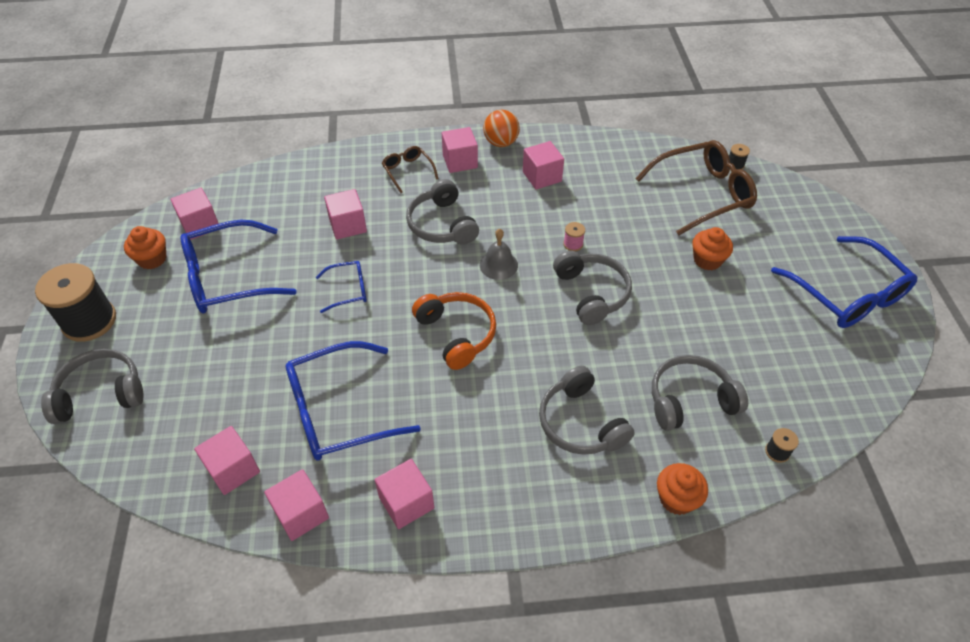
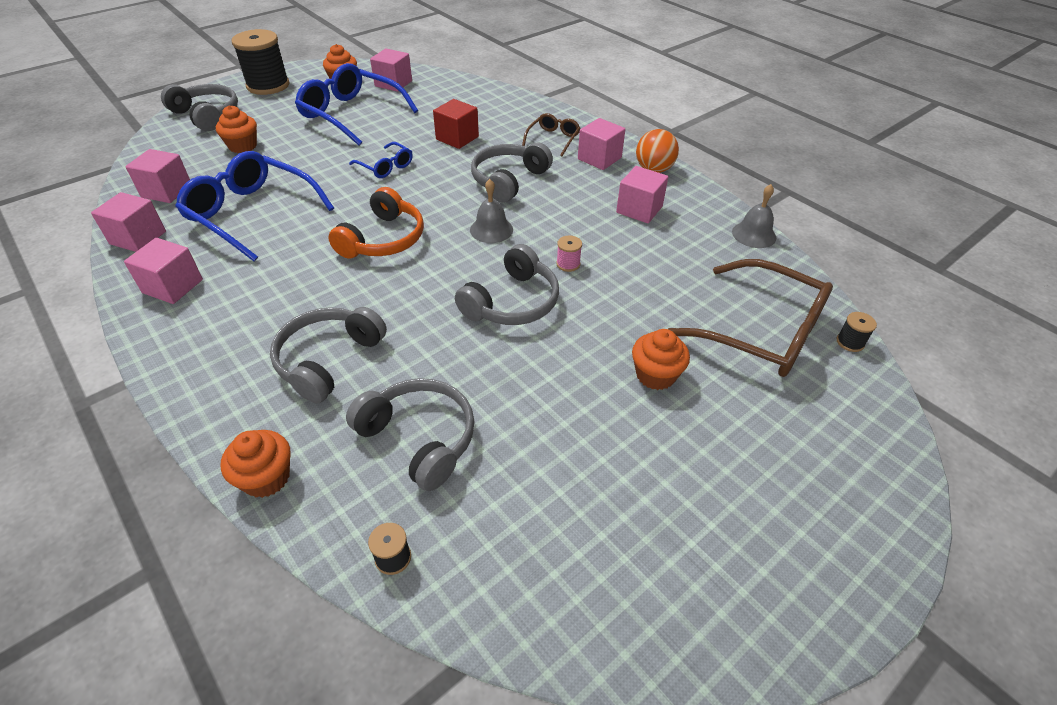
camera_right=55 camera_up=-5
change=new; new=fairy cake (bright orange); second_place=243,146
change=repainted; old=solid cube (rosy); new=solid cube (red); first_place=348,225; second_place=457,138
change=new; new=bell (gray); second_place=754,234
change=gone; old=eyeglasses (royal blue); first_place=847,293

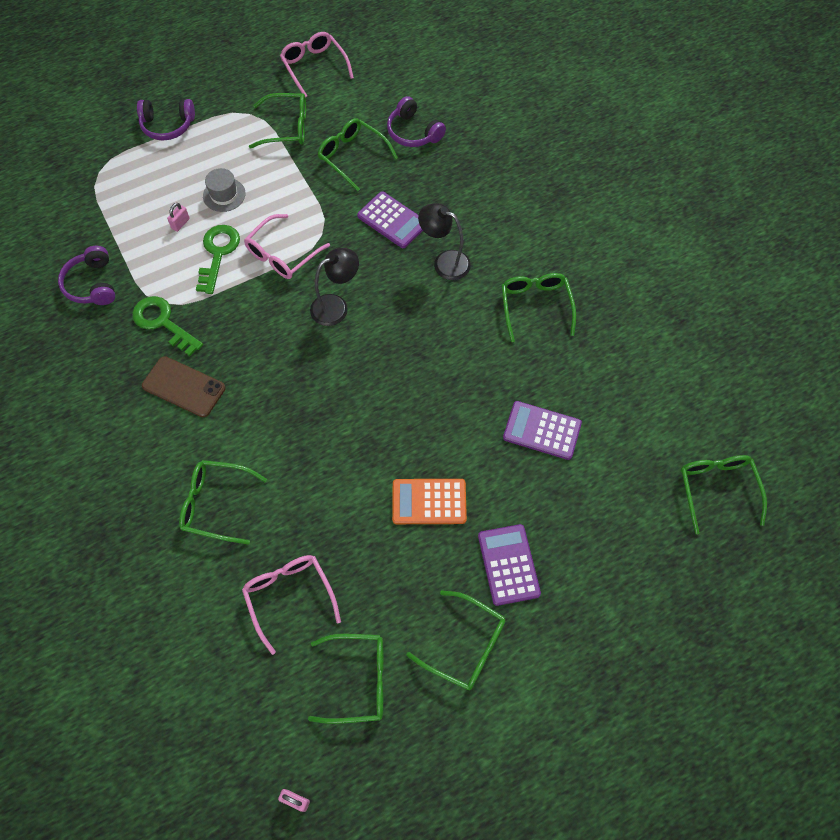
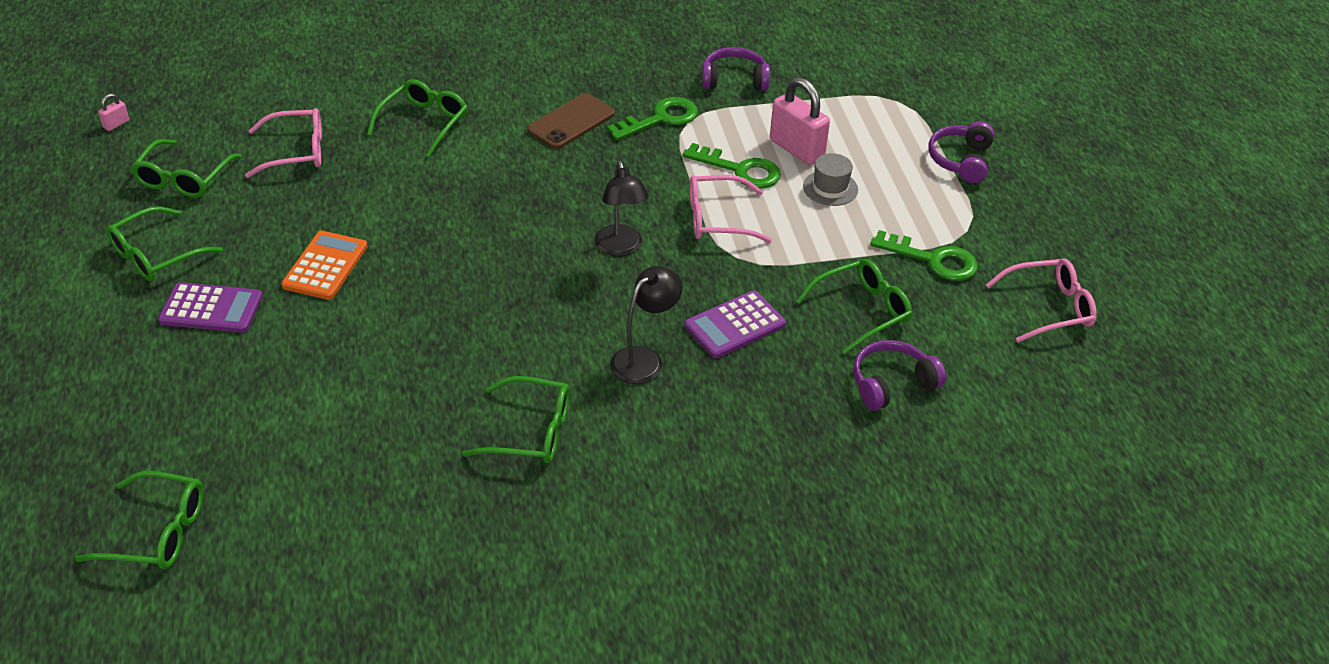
camera_right=105 camera_up=-20
change=rotated; old=eyeglasses (rosy); first_place=282,254; second_place=718,219; degrees=-60
change=scaled; old=small lock (rosy); first_place=180,223; second_place=796,149; factor=2.31
change=swapped; old=eyeglasses (leaf-green); new=key (leaf-green); first_place=286,127; second_place=933,260
change=gone; old=adding machine (purple); first_place=542,430

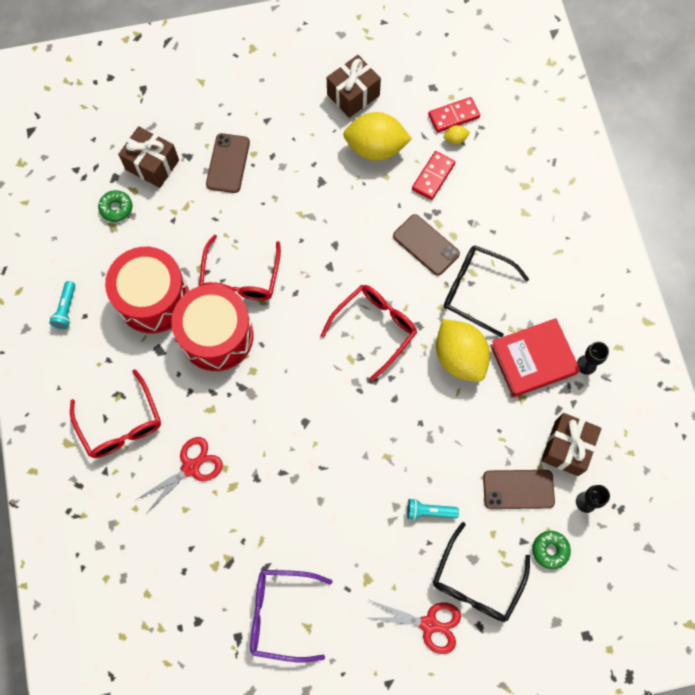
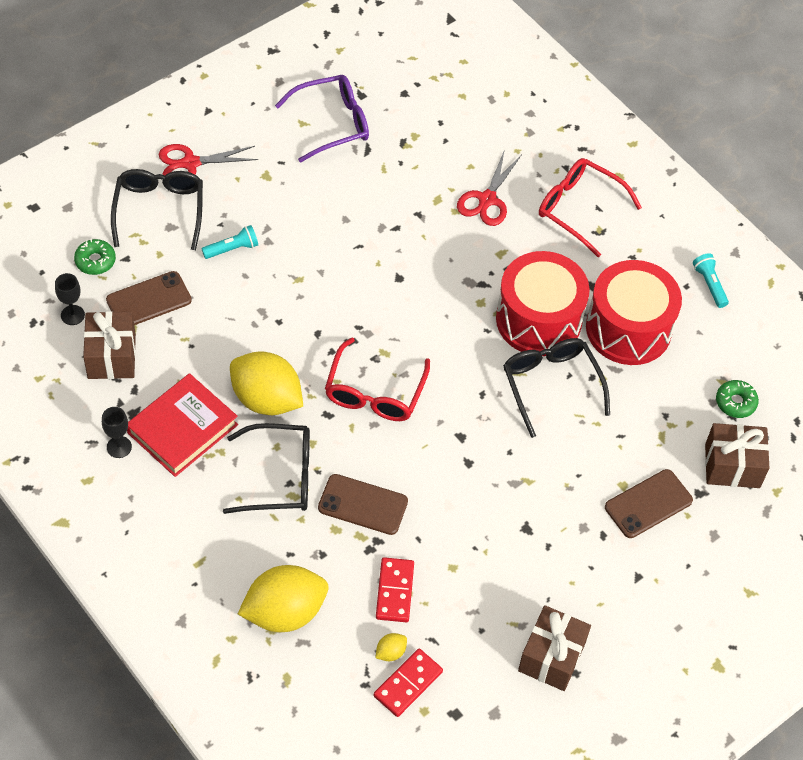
camera_right=150 camera_up=-15
change=shifted; old=citrus fruit (golden); first_place=375,148; second_place=284,612
change=repainted; old=eyeglasses (red); new=eyeglasses (ebony); first_place=240,278; second_place=551,385
change=rotated; old=phone (dark brown); first_place=228,163; second_place=648,504; degrees=75

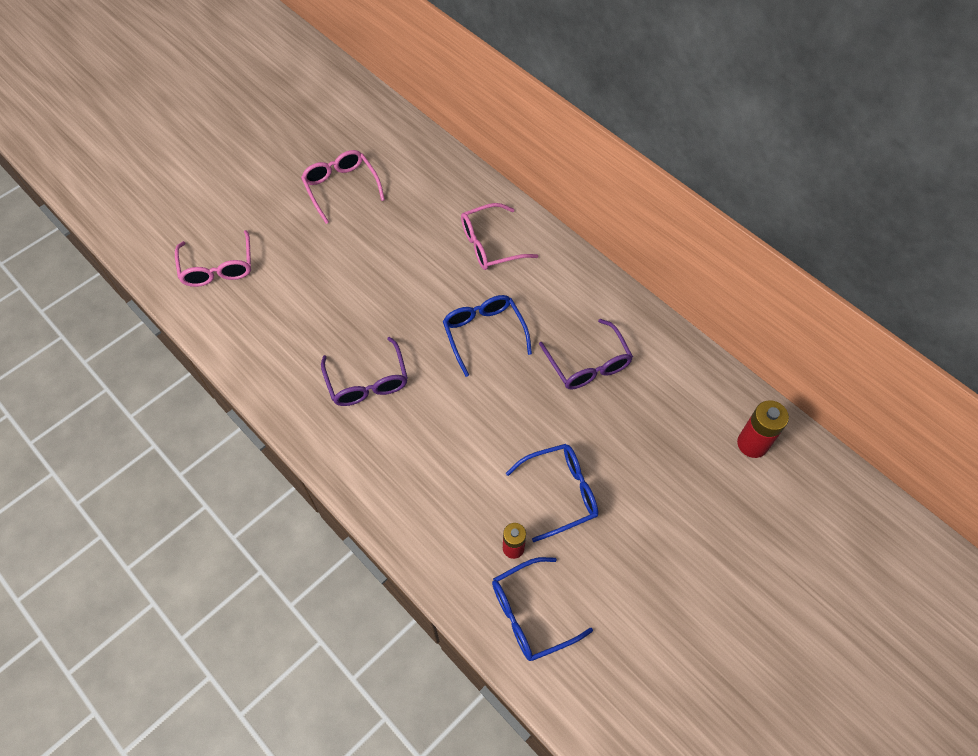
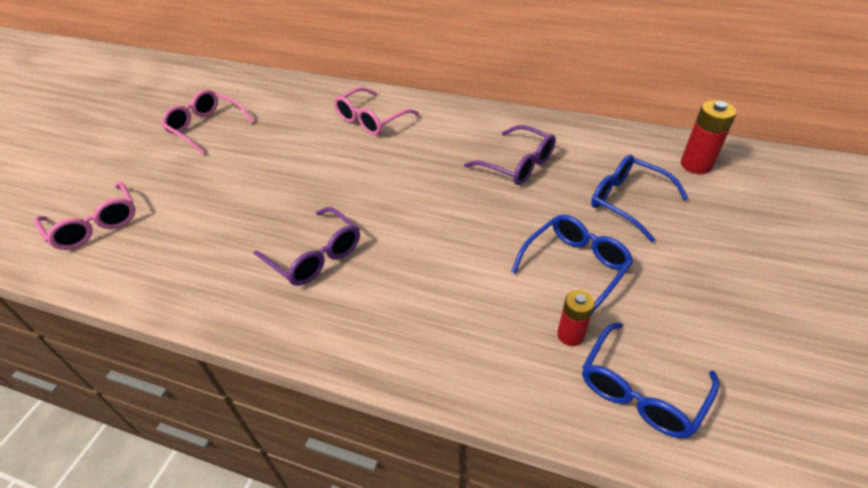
camera_right=-25 camera_up=-15
change=shifted; old=eyeglasses (royal blue); first_place=484,334; second_place=628,202

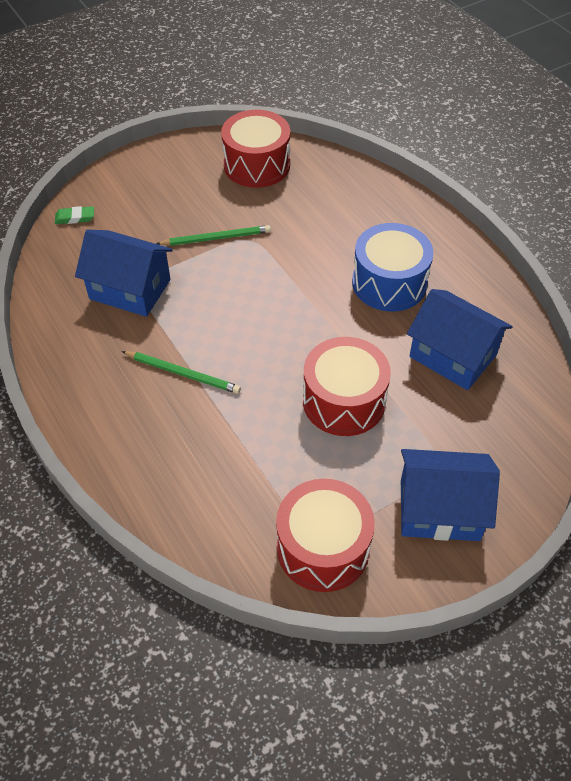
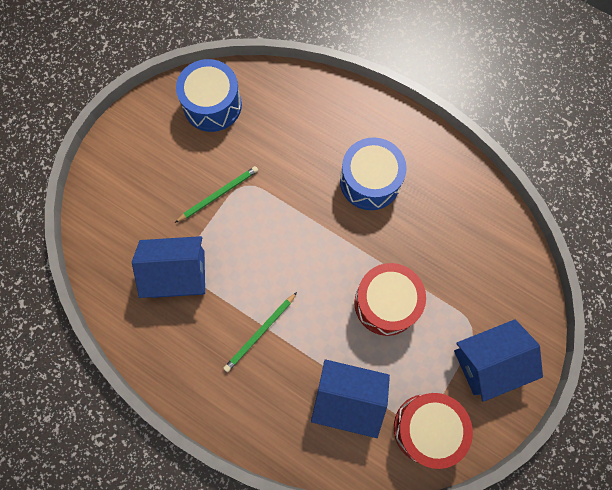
camera_right=-25 camera_up=20
change=repainted; old=drum (red); new=drum (royal blue); first_place=257,165; second_place=212,105
change=rotated; old=pencil (leaf-green); first_place=183,374; second_place=260,333; degrees=135
change=shifted; old=cottage (royal blue); first_place=453,355; second_place=348,398
change=gone; old=pencil eraser (leaf-green); first_place=75,217

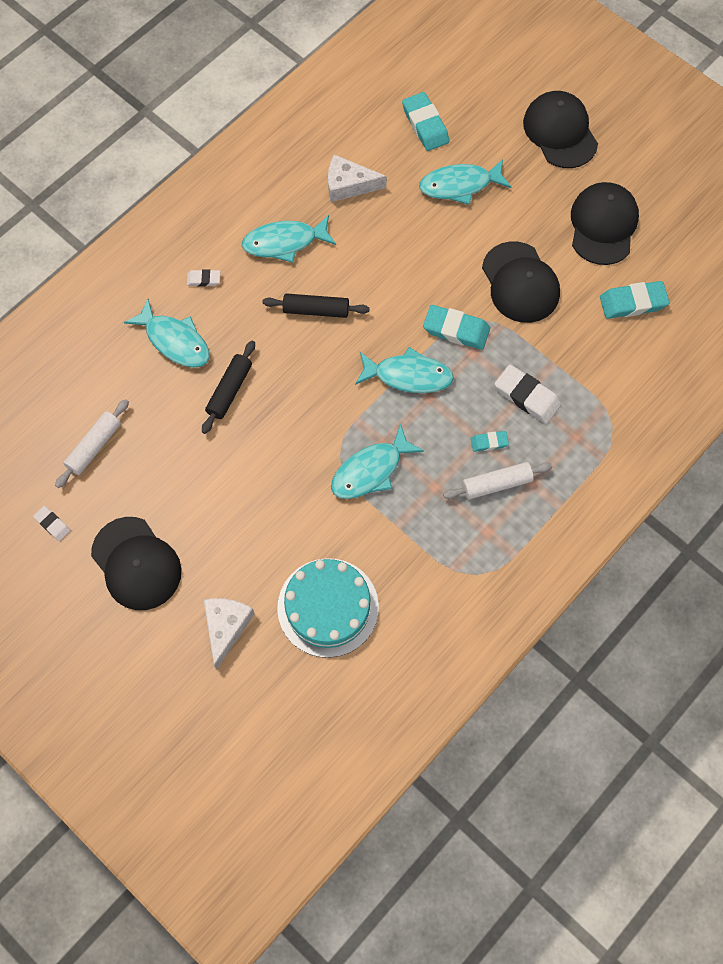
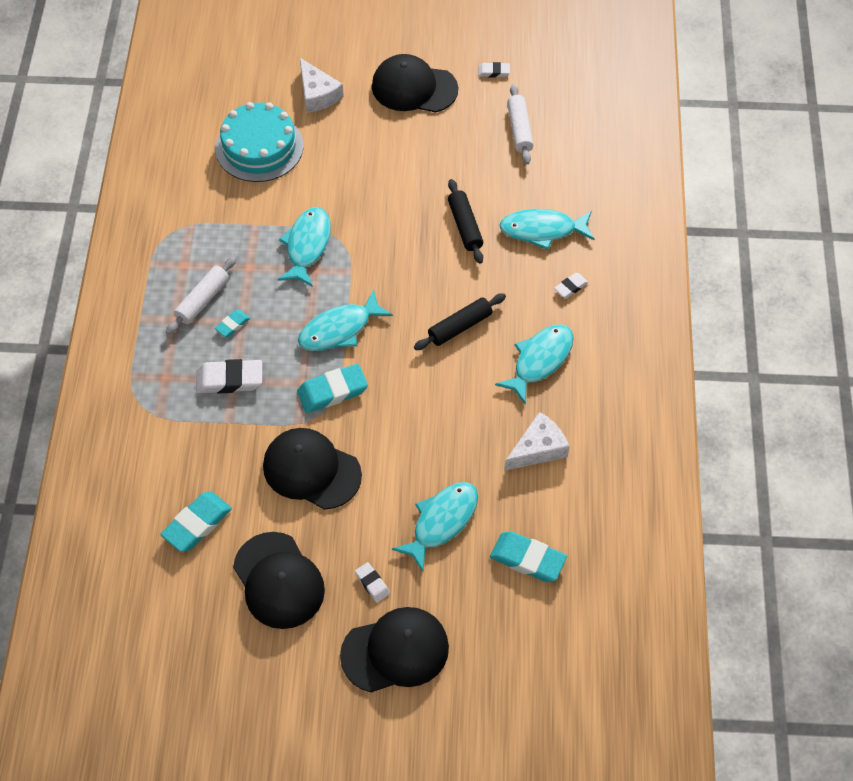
camera_right=140 camera_up=-10
change=rotated; old=baseball cap (ebony); first_place=560,132; second_place=395,651; degrees=-45
change=new; new=pencil eraser (white); second_place=372,583

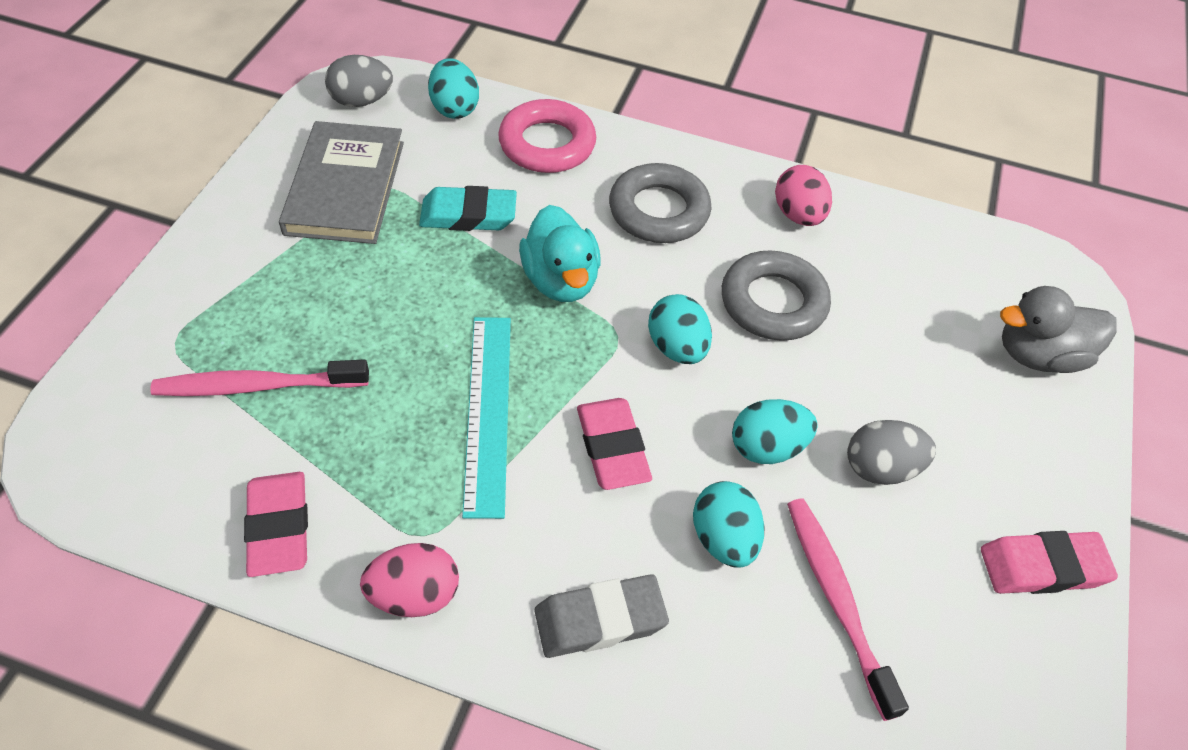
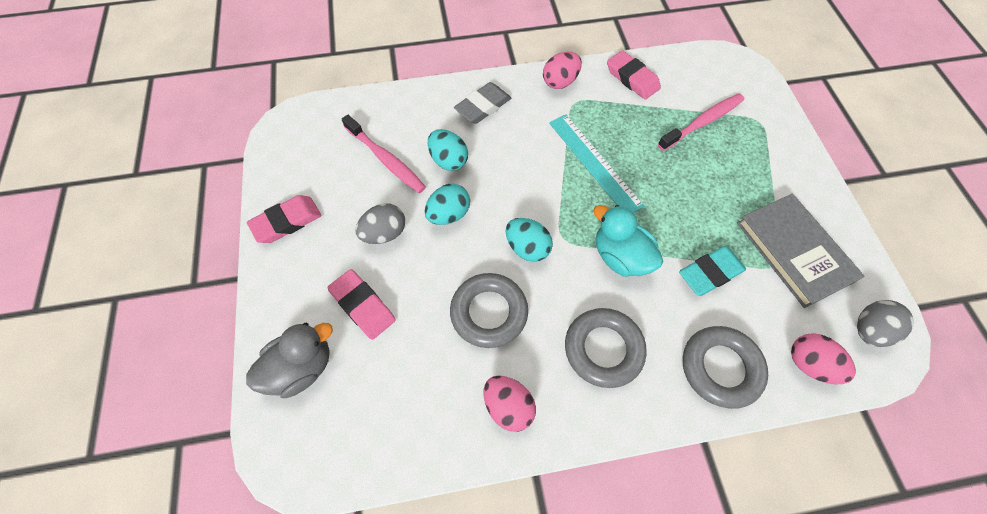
camera_right=155 camera_up=10
change=shifted; old=pencil eraser (rosy); first_place=612,447; second_place=363,306
change=repainted; old=ring (rosy); new=ring (gray); first_place=547,144; second_place=720,368
change=repainted; old=egg shape (teal); new=egg shape (rosy); first_place=454,108; second_place=809,364

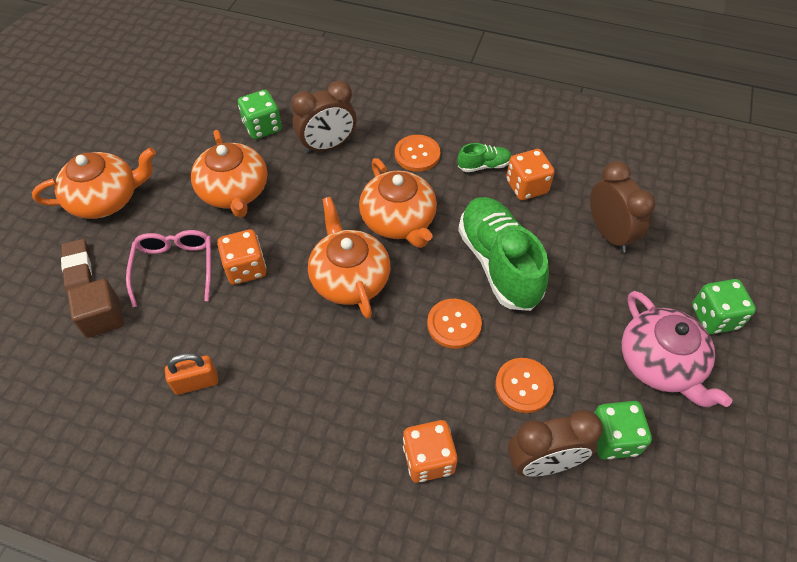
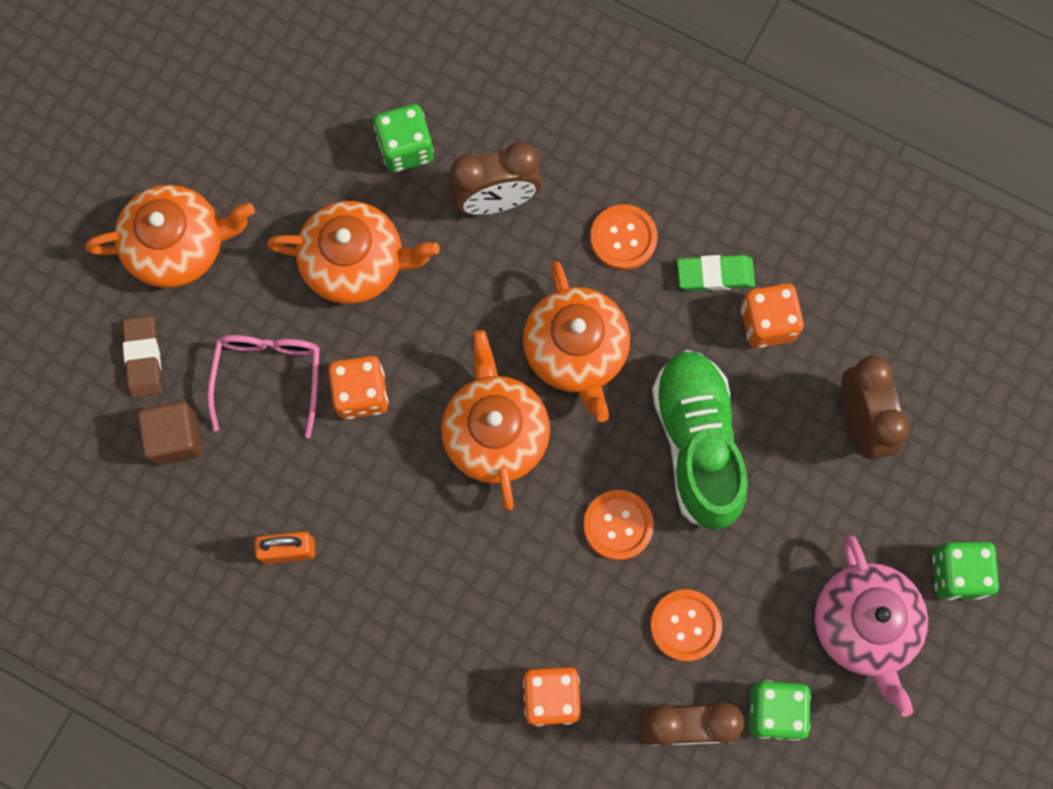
camera_right=10 camera_up=20
change=rotated; old=tea pot (bright orange); first_place=234,191; second_place=355,262; degrees=-75
change=swapped; old=shoe (leaf-green); new=pencil eraser (leaf-green); first_place=483,165; second_place=715,275

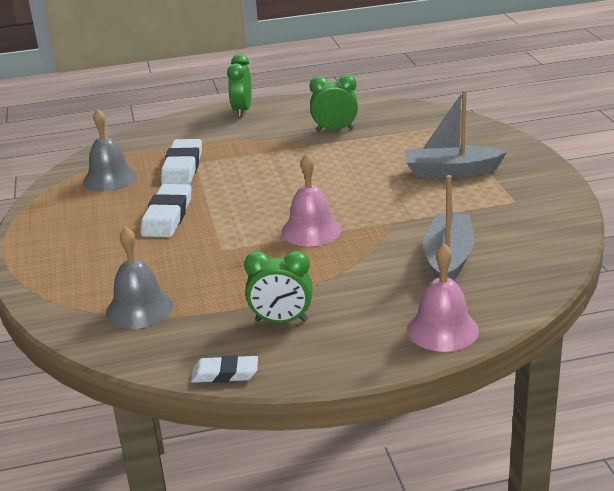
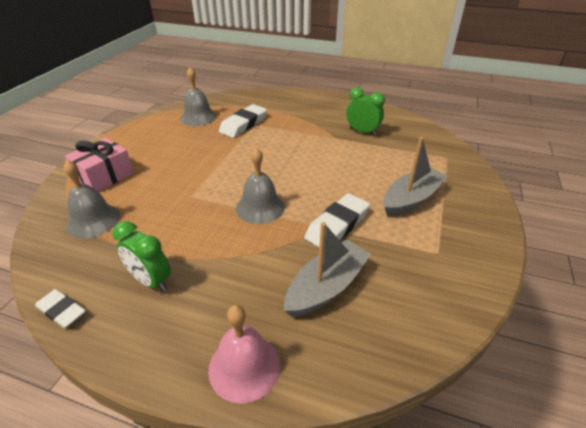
camera_right=30 camera_up=10
change=new; new=gift (rosy); second_place=105,176
change=repainted; old=bell (rosy); new=bell (gray); first_place=311,230; second_place=260,207
change=shifted; old=pencil eraser (white); first_place=167,216; second_place=337,225
change=rotated; old=boat (gray); first_place=451,171; second_place=411,199; degrees=105
change=gone; old=alarm clock (leaf-green); first_place=242,111

